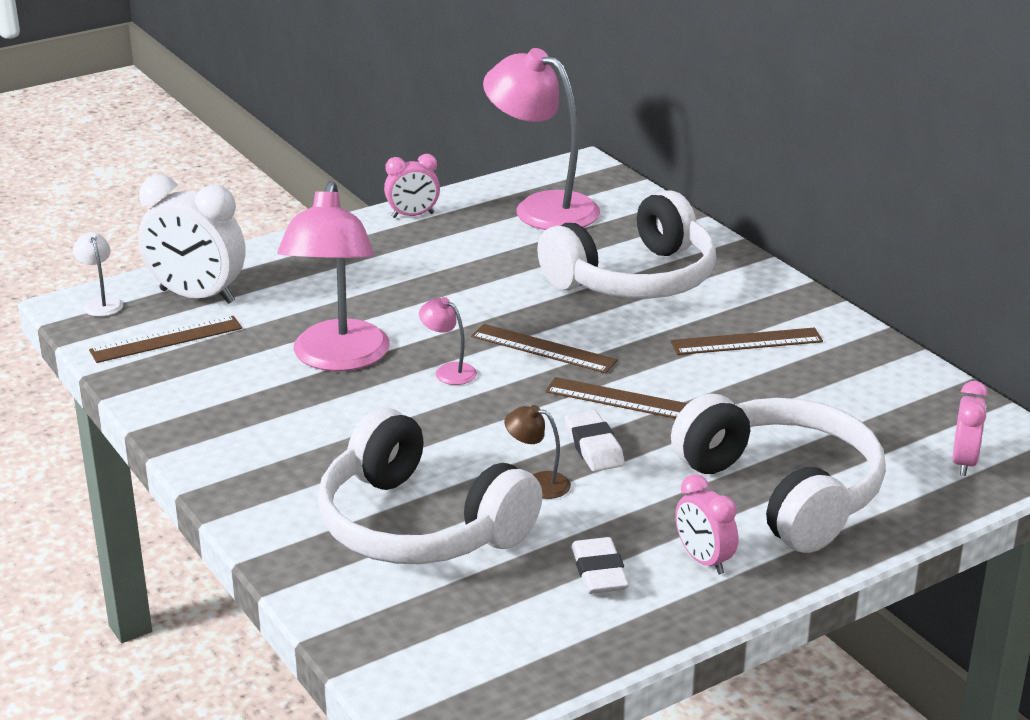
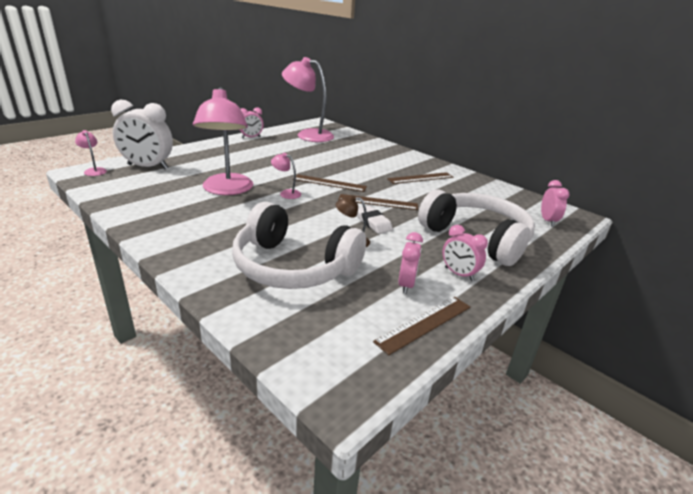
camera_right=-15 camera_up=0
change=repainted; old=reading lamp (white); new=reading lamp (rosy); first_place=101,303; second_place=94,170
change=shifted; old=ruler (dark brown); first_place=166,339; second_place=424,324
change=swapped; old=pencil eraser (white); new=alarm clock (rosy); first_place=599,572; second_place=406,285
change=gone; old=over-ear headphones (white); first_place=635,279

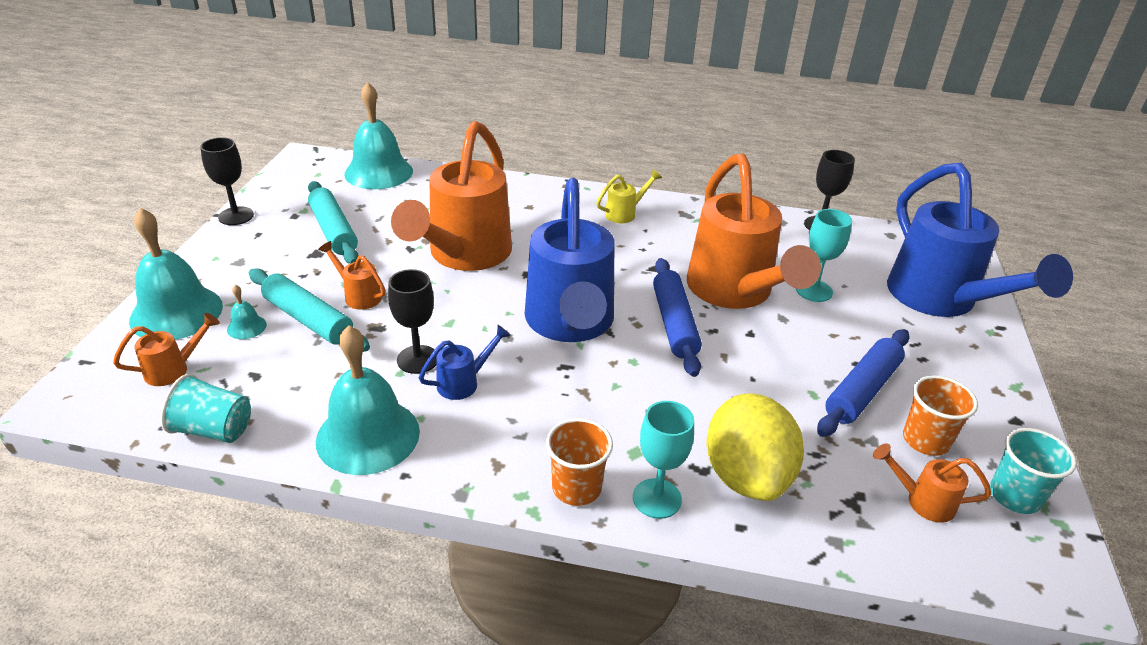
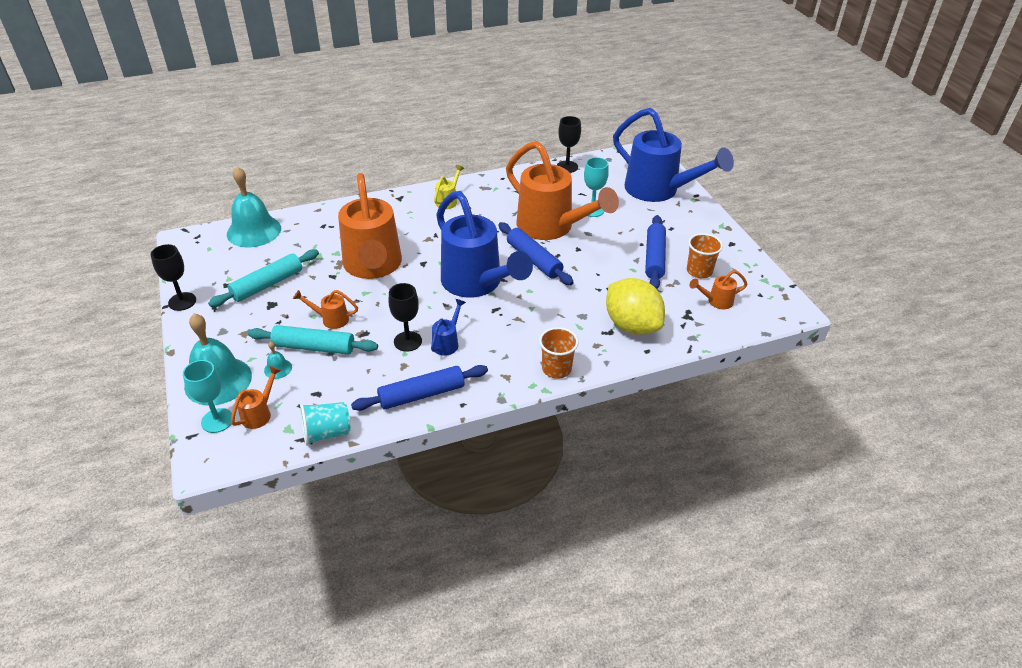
camera_right=-30 camera_up=5
change=shifted; old=goblet (teal); first_place=657,498; second_place=217,420
change=rotated; old=pastry roller (teal); first_place=334,231; second_place=267,284; degrees=-75
change=swapped; old=bell (teal); new=pastry roller (royal blue); first_place=368,435; second_place=421,394
change=gone; old=tumbler (teal); first_place=1014,496

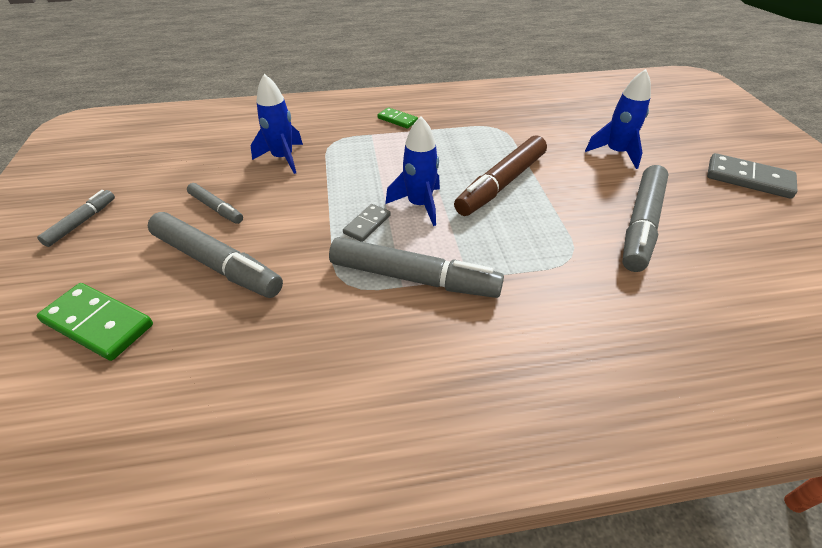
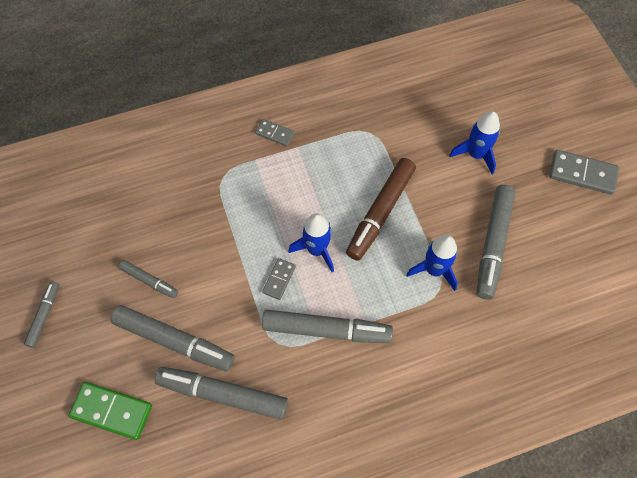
camera_right=-10 camera_up=20
change=new; new=marker (gray); second_place=223,394
change=repainted; old=domino piece (leaf-green); new=domino piece (gray); first_place=397,120; second_place=275,133
change=shifted; old=rocket (royal blue); first_place=283,158; second_place=434,270

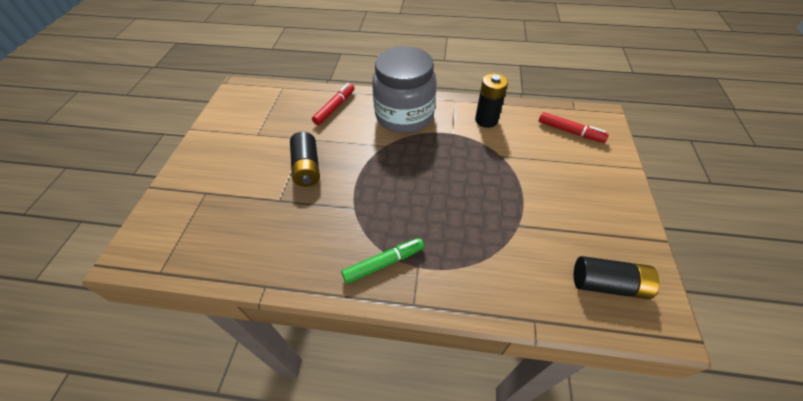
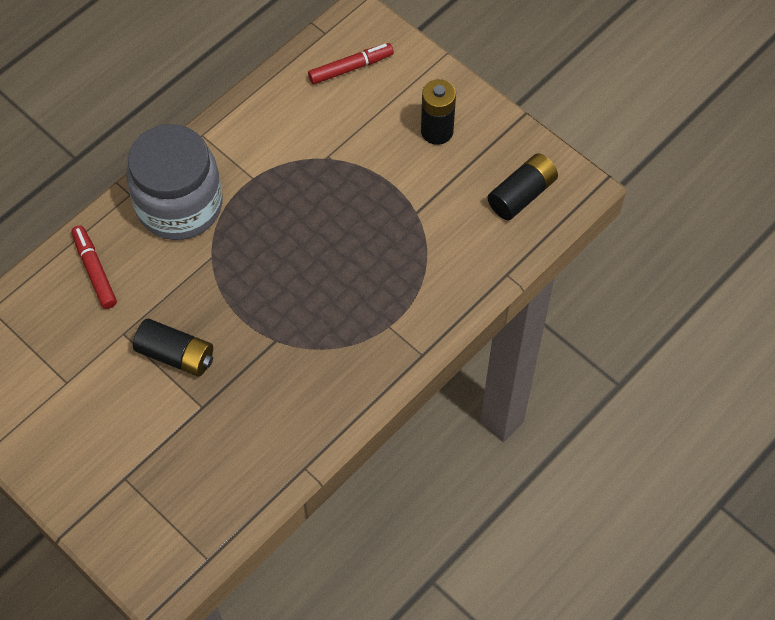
camera_right=-55 camera_up=10
change=shifted; old=battery (ebony); first_place=486,120; second_place=437,131
change=gone; old=marker (leaf-green); first_place=383,263

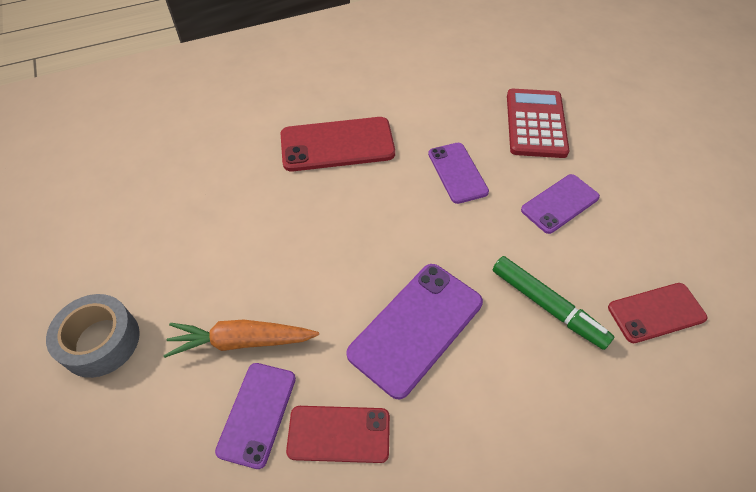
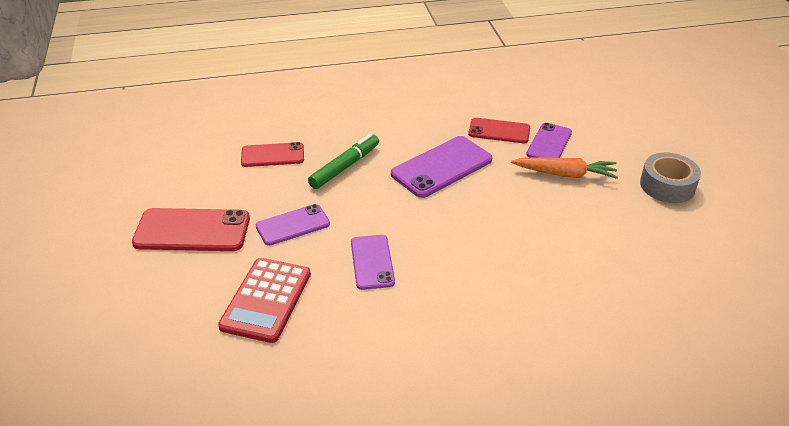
camera_right=-170 camera_up=-15
change=shifted; old=phone (red); first_place=337,145; second_place=192,230
change=rotated; old=marker (leaf-green); first_place=547,306; second_place=345,167; degrees=75

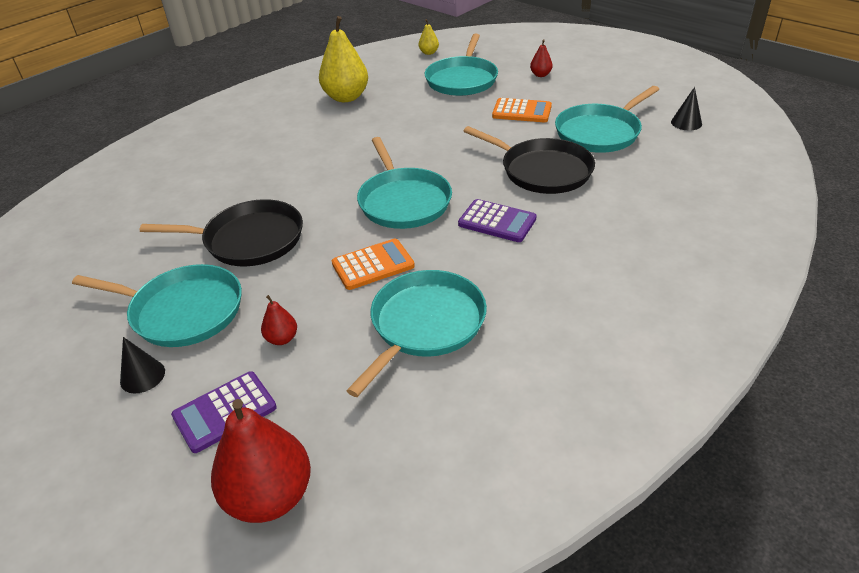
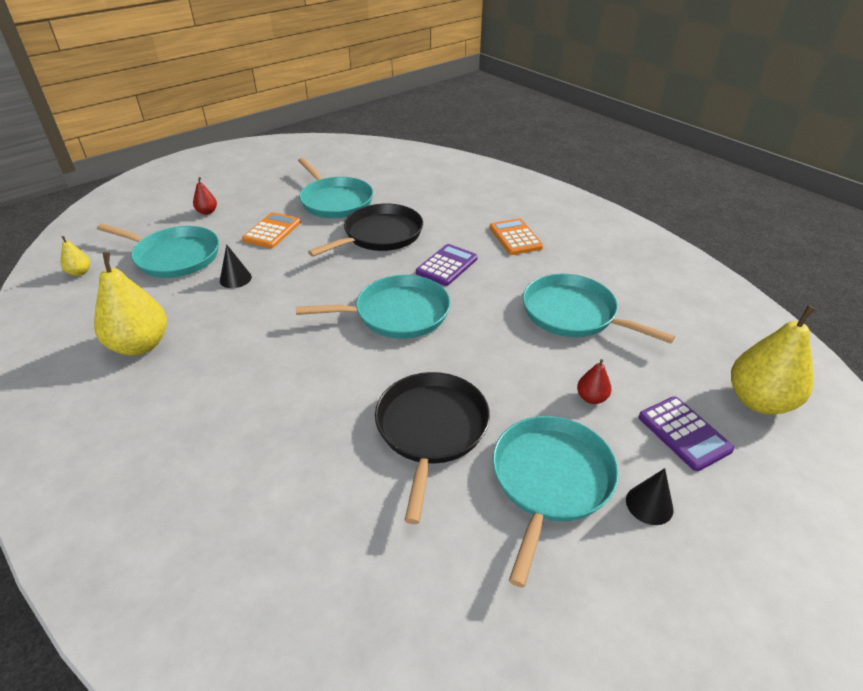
camera_right=-85 camera_up=0
change=shifted; old=solid cone (ebony); first_place=686,123; second_place=235,278
change=shifted; old=adding machine (bright orange); first_place=373,265; second_place=515,237
change=repainted; old=toy pear (red); new=toy pear (golden); first_place=269,496; second_place=759,401

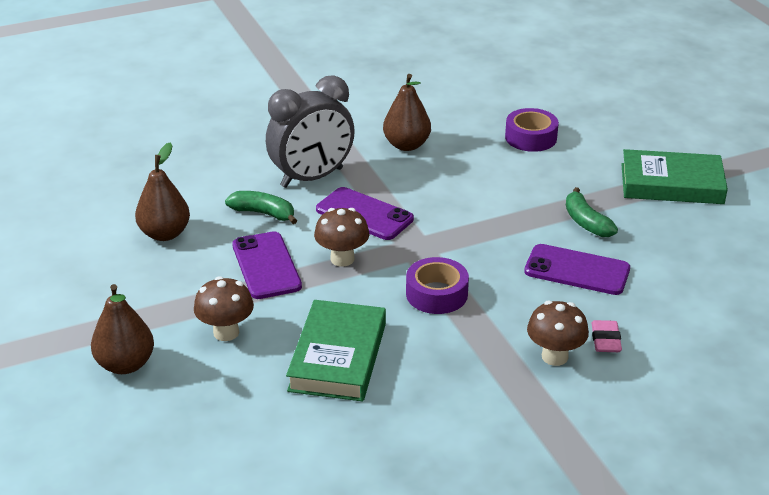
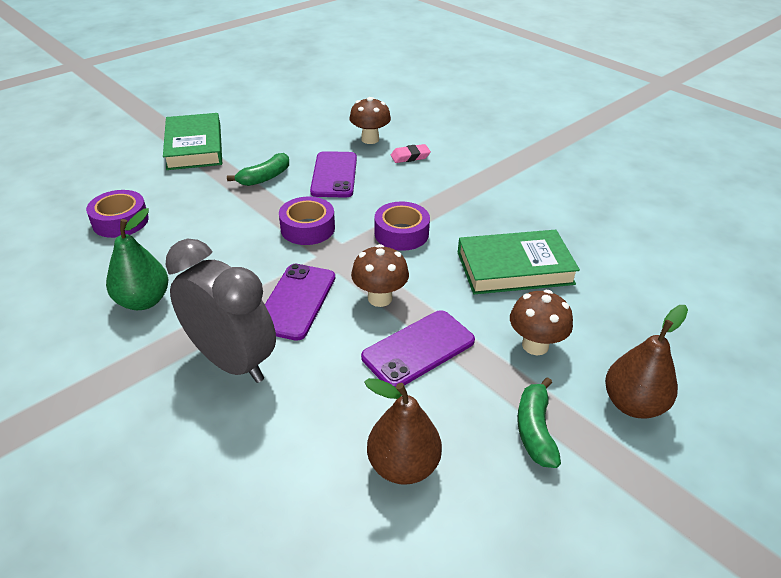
camera_right=-110 camera_up=5
change=repainted; old=toy pear (dark brown); new=toy pear (leaf-green); first_place=406,145; second_place=143,301
change=new; new=roll of tape (purple); second_place=307,228
change=shifted; old=toadstool (dark brown); first_place=554,356; second_place=370,139
change=shifted; old=banana fruit (leaf-green); first_place=263,213; second_place=535,430

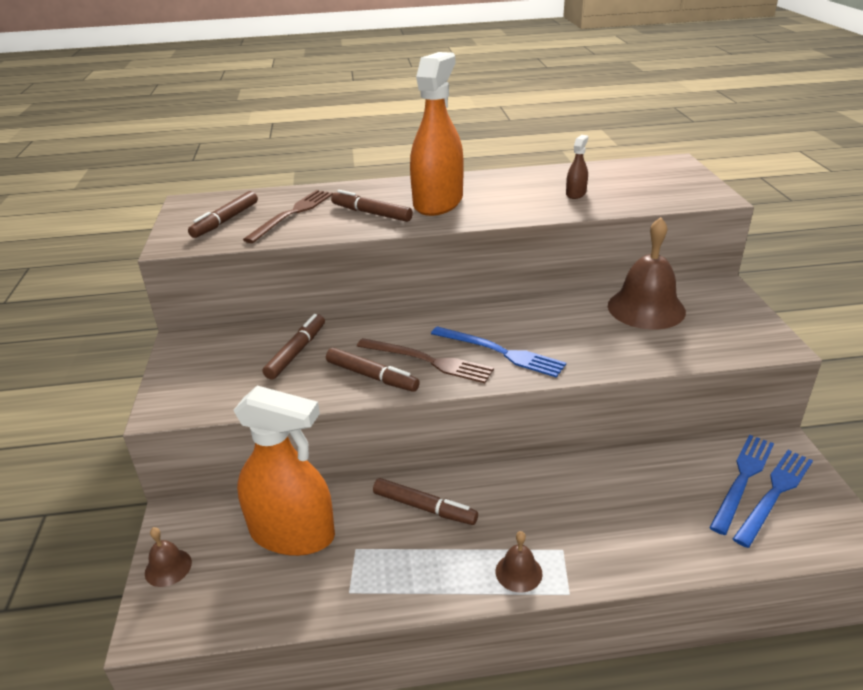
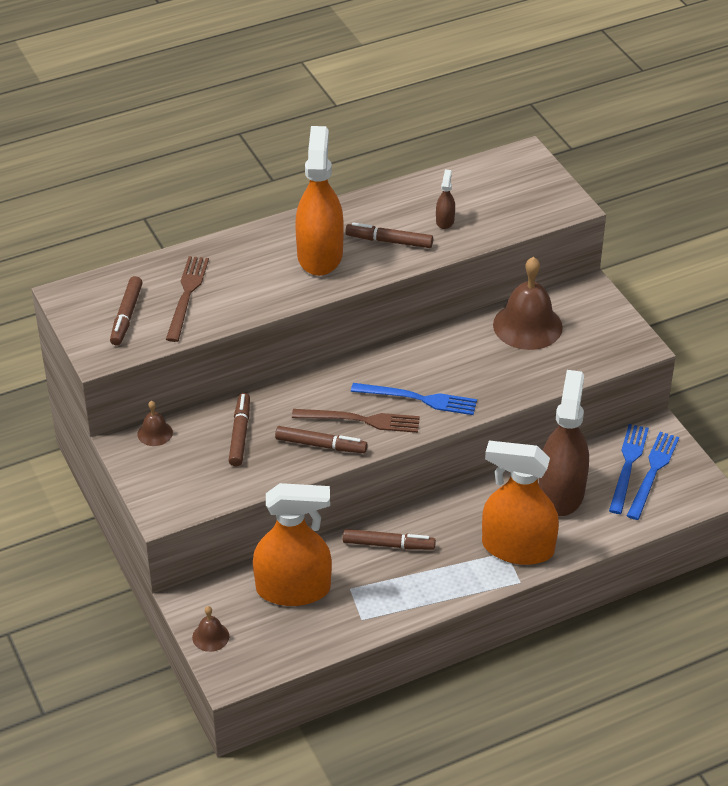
camera_right=-20 camera_up=10
change=shifted; old=bell (dark brown); first_place=518,572; second_place=155,433
change=shifted; old=marker (dark brown); first_place=371,213; second_place=389,241
change=new; new=spray bottle (bright orange); second_place=517,548
change=new; new=spray bottle (dark brown); second_place=561,492

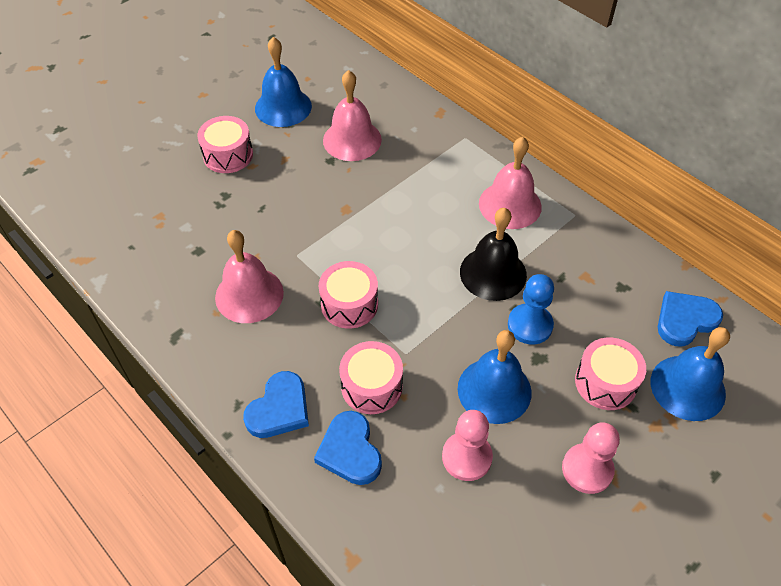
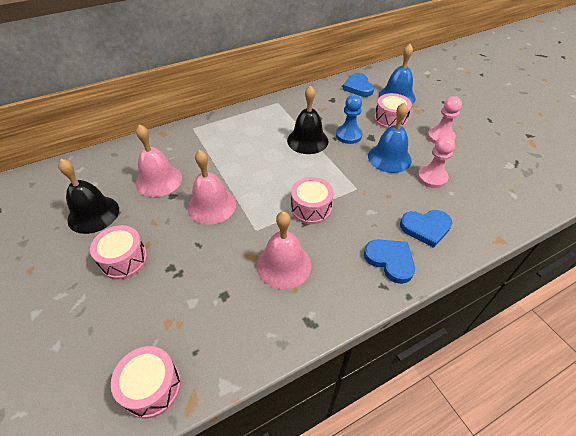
camera_right=-75 camera_up=-5
change=repainted; old=bell (royal blue); new=bell (ebony); first_place=283,107; second_place=93,214
change=shifted; old=drum (rosy); first_place=371,386; second_place=152,387
change=shifted; old=bell (rosy); first_place=510,205; second_place=212,205

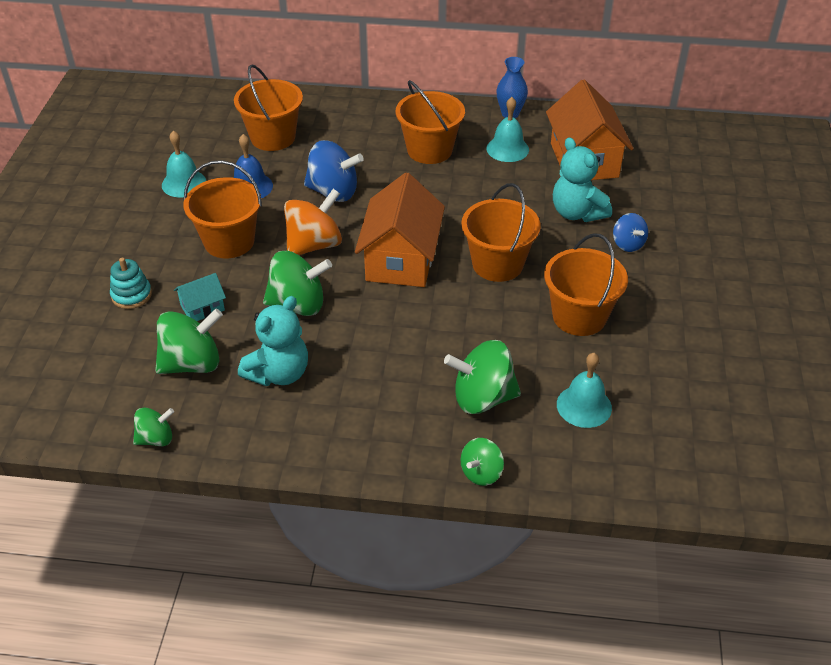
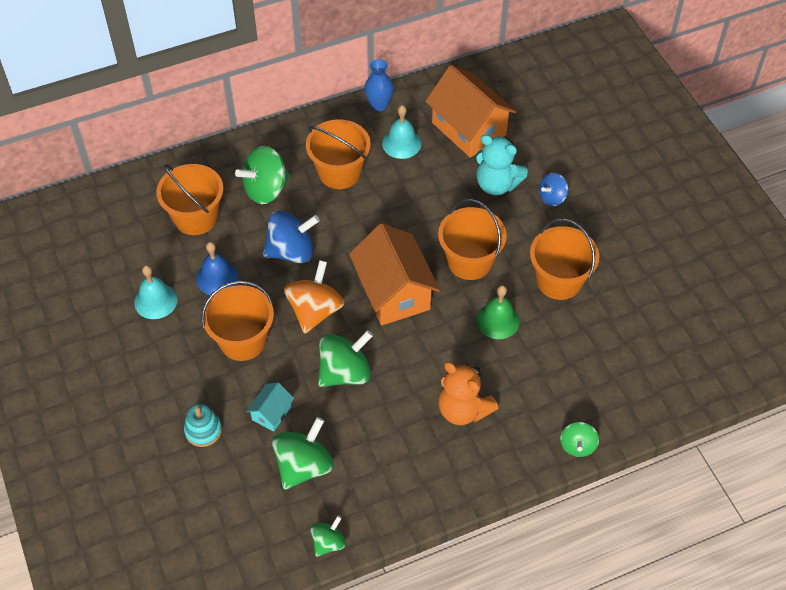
camera_right=-30 camera_up=10
change=shifted; old=spinning top (leaf-green); first_place=482,398; second_place=266,189
change=new; new=stuffed bear (bright orange); second_place=463,410
change=new; new=bell (leaf-green); second_place=497,320
change=rotated; old=spinning top (royal blue); first_place=628,244; second_place=552,197; degrees=105
change=gone; old=stuffed bear (teal); first_place=279,373
change=gone; old=bell (teal); first_place=584,406

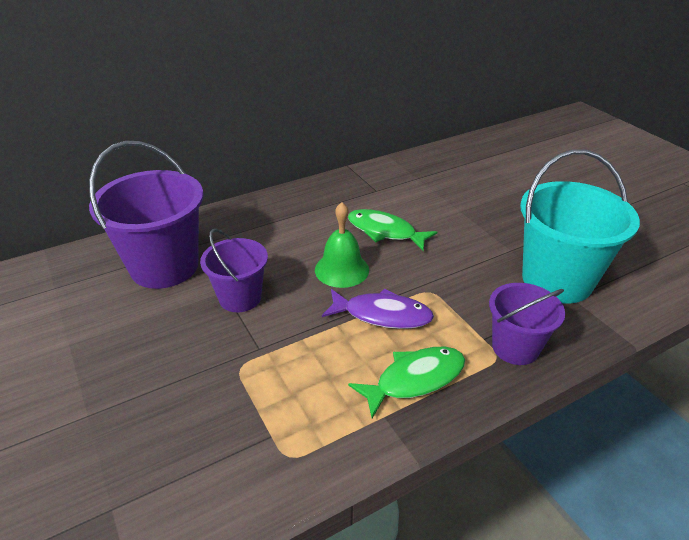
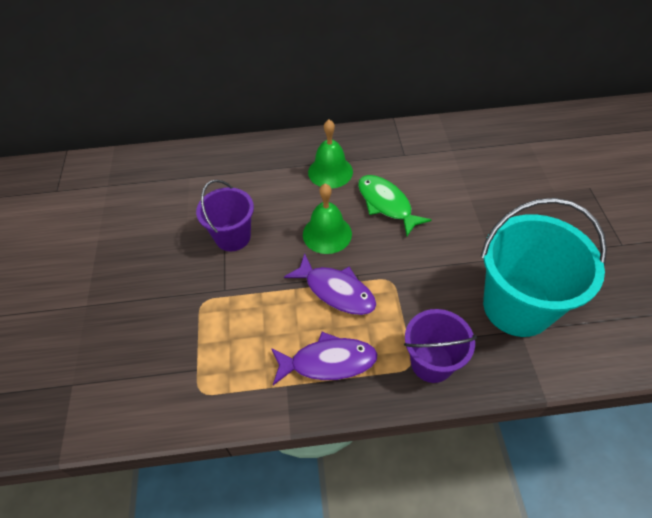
camera_right=25 camera_up=15
change=repainted; old=toy fish (leaf-green); new=toy fish (purple); first_place=415,379; second_place=328,362
change=new; new=bell (leaf-green); second_place=330,172
change=gone; old=bucket (purple); first_place=164,266

